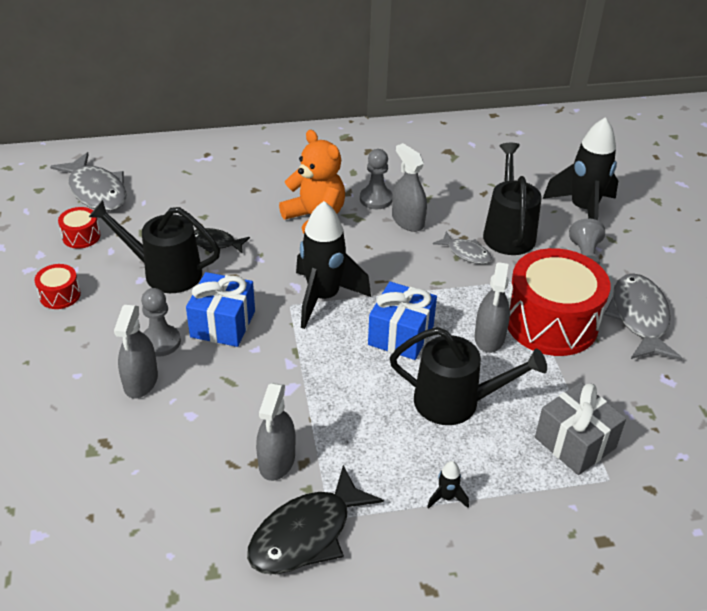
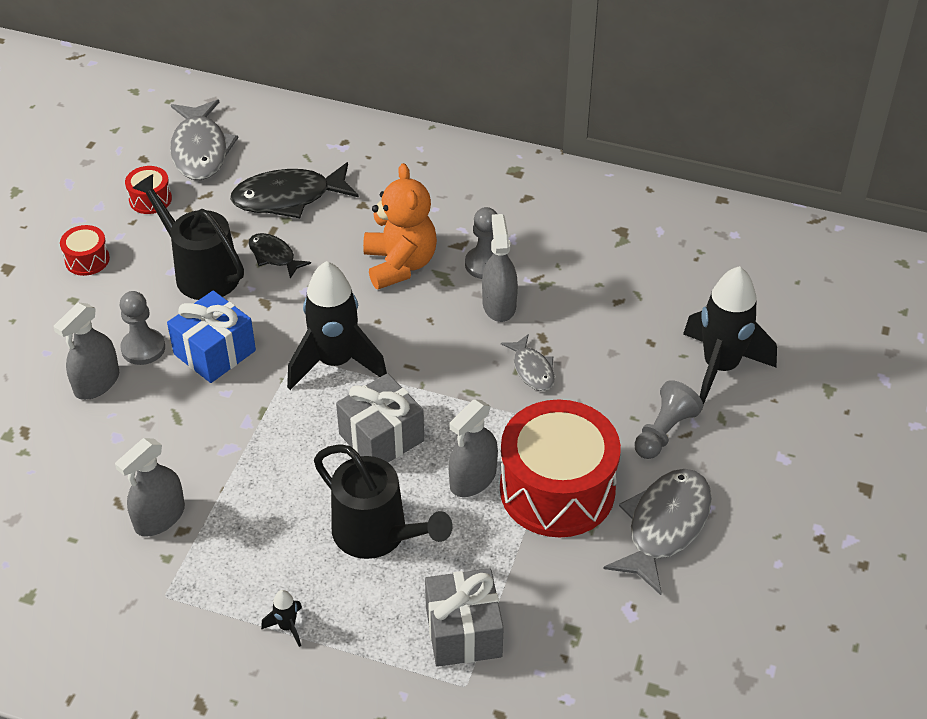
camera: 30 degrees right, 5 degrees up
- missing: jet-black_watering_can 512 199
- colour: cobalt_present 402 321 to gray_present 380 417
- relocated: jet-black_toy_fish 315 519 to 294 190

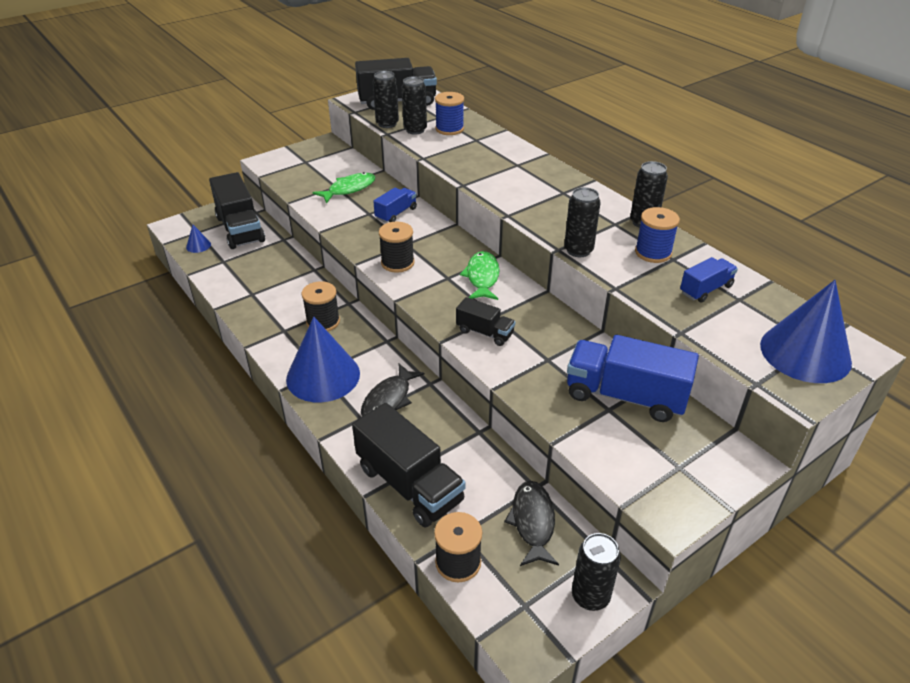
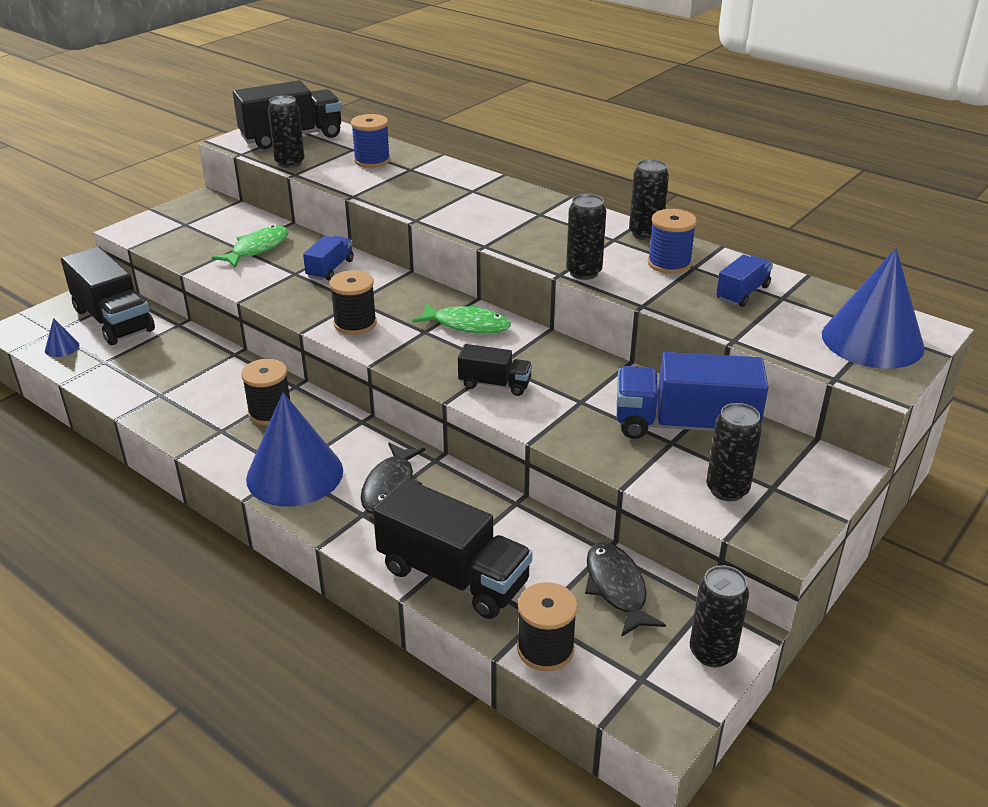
camera: 15 degrees left, 5 degrees down
- relocated: jet-black_tin 414 105 to 734 452
- spun: emerald_toy_fish 480 275 = 461 318 120 degrees clockwise

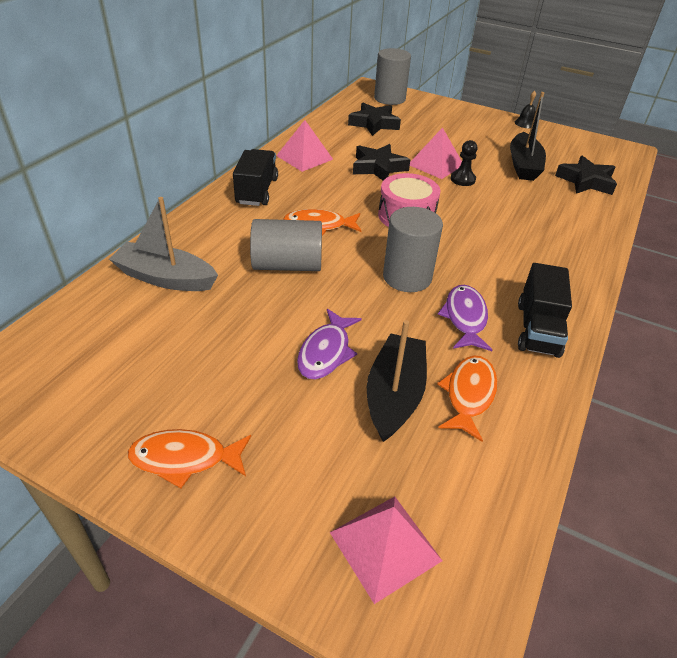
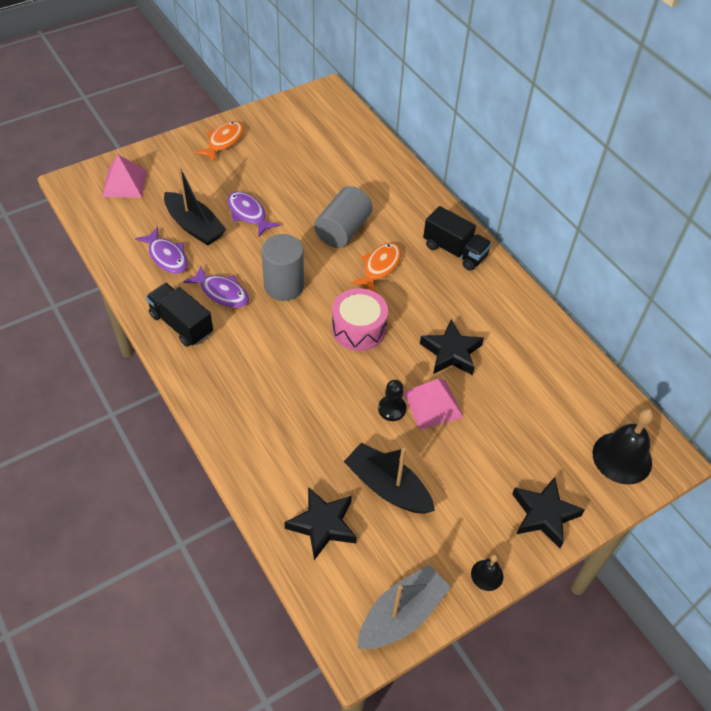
camera: 120 degrees right, 10 degrees up
- exchanged: gray_cylinder 392 76 to jet-black_hand_bell 623 446
- relocated: jet-black_star_shape 374 119 to 548 512
- missing: rosy_pyramid_shape 304 146
- relocated: gray_boat 163 244 to 404 607
- colour: orange_toy_fish 467 399 to purple_toy_fish 161 250

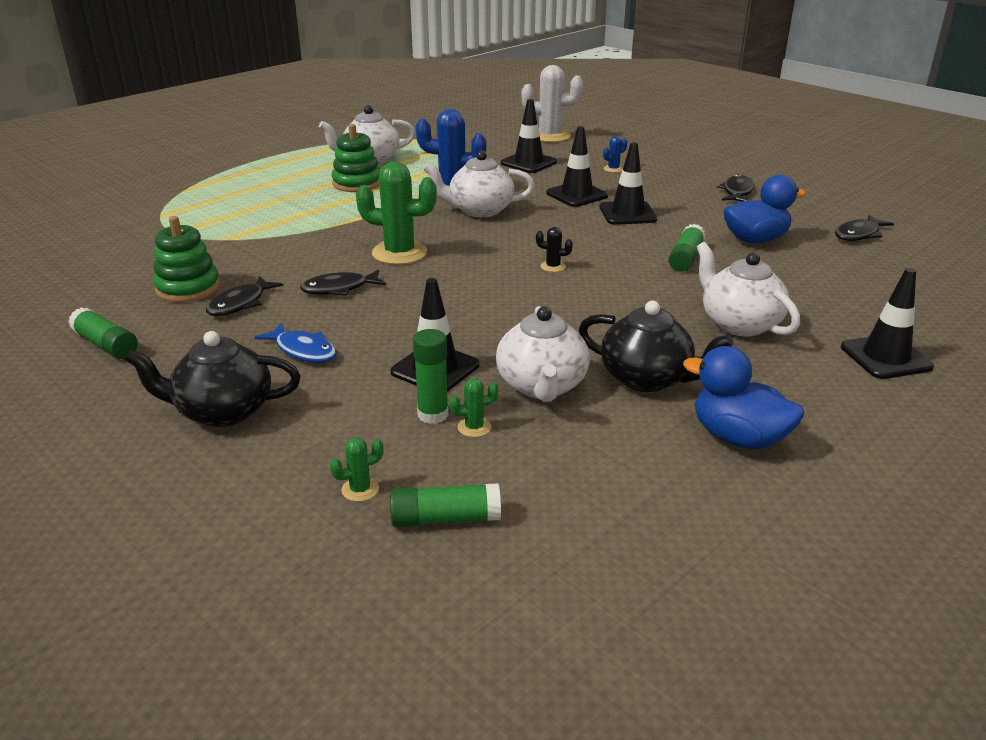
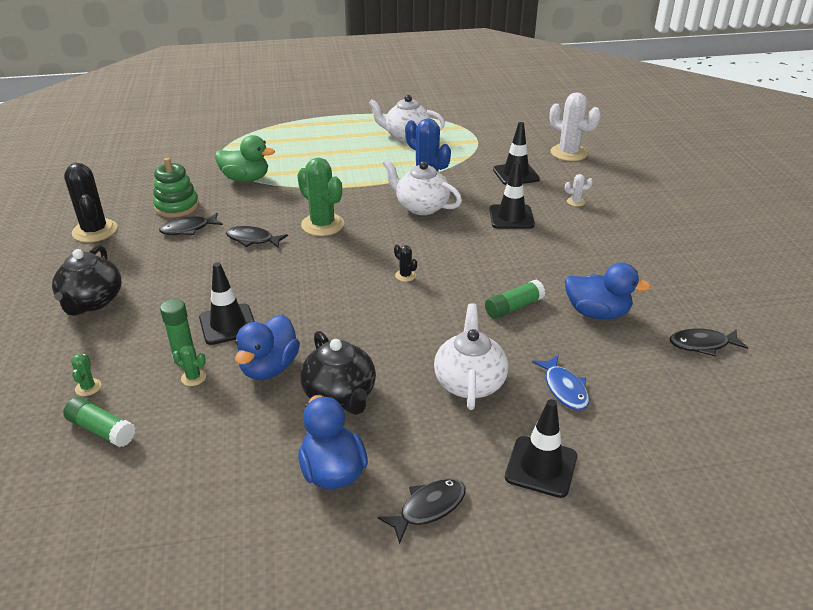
camera: 35 degrees right, 5 degrees up
- missing: emerald_stacking_toy 356 158
- colour: cobalt_cactus 615 154 to pure_white_cactus 579 190
- missing: jet-black_traffic_cone 628 183
- relocated: jet-black_toy_fish 735 188 to 422 511
- exchanged: pure_white_teapot 543 354 to cobalt_rubber_duck 267 347
- exchanged: emerald_glue 103 333 to jet-black_cactus 90 202
- relocated: cobalt_toy_fish 295 343 to 560 382
- spun: jet-black_teapot 212 379 = 86 280 120 degrees counterclockwise
- spun: emerald_cactus 357 469 = 86 375 75 degrees clockwise
- appeared: emerald_rubber_duck 245 158

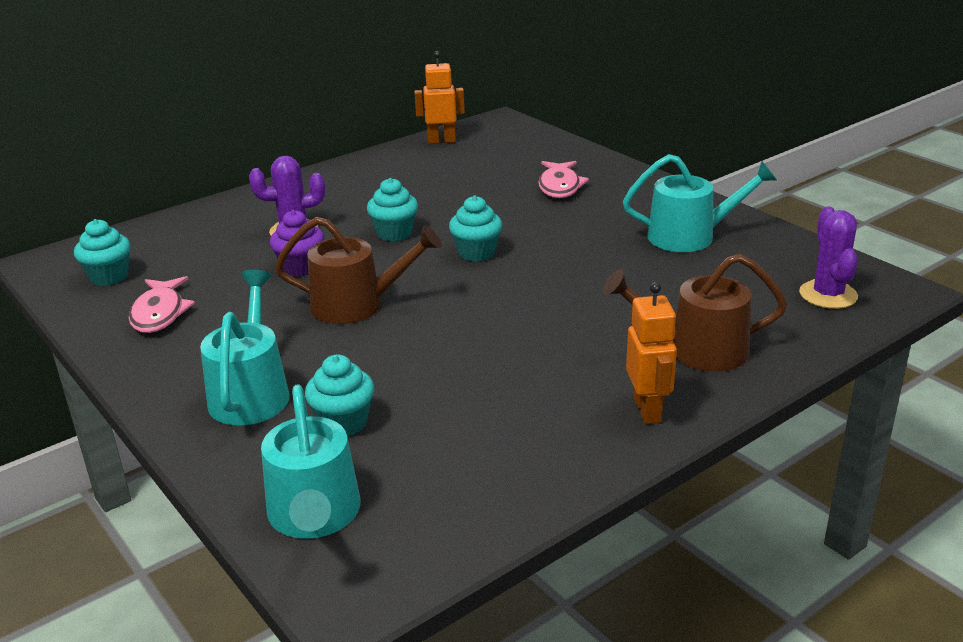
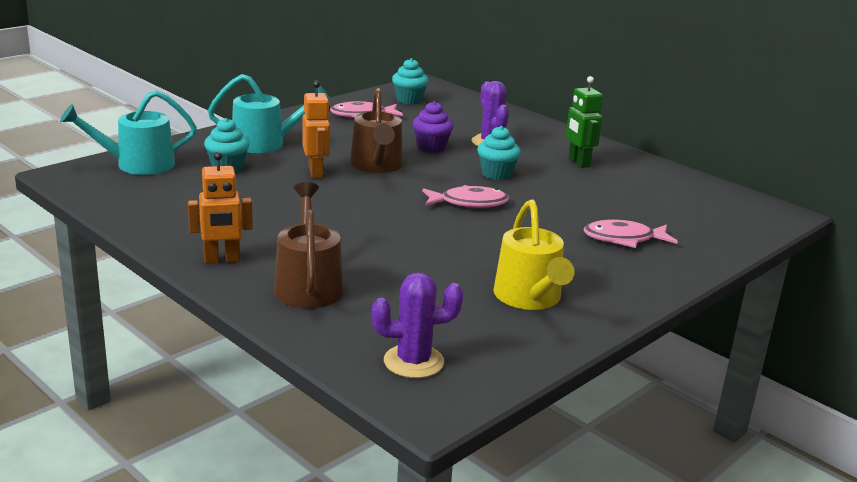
camera: 80 degrees right, 5 degrees down
- relocated: orange_toy_robot 439 97 to 316 129
- colour: aqua_watering_can 700 203 to bright_yellow_watering_can 533 255
- exchanged: aqua_muffin 475 229 to rosy_toy_fish 465 196
- appeared: emerald_toy_robot 584 122

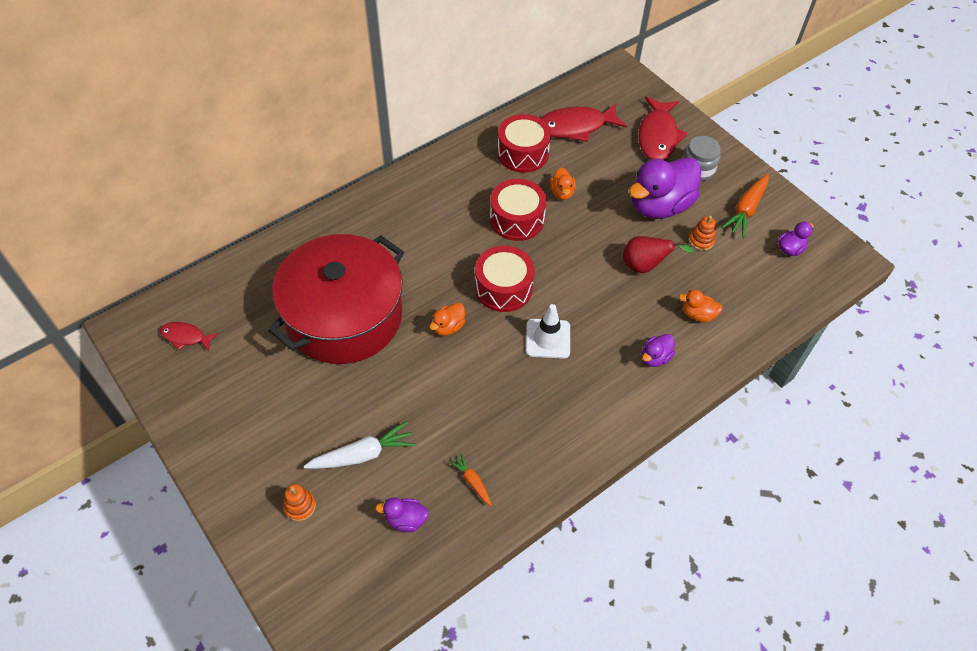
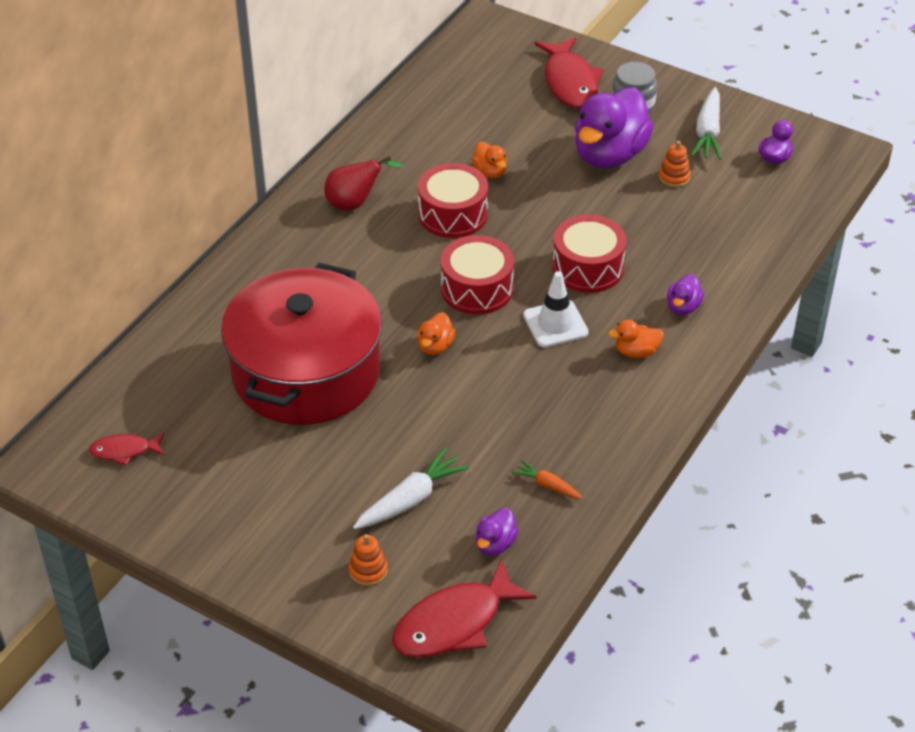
camera: 20 degrees left, 10 degrees down
- relocated: crimson_toy_fish 583 122 to 464 608
- relocated: crimson_drum 524 143 to 589 254
- colour: orange_toy_carrot 745 206 to pure_white_toy_carrot 706 123
- relocated: crimson_pear_fruit 658 254 to 363 183
- relocated: orange_rubber_duck 701 306 to 636 338
- spun: purple_rubber_duck 402 514 = 497 532 45 degrees counterclockwise

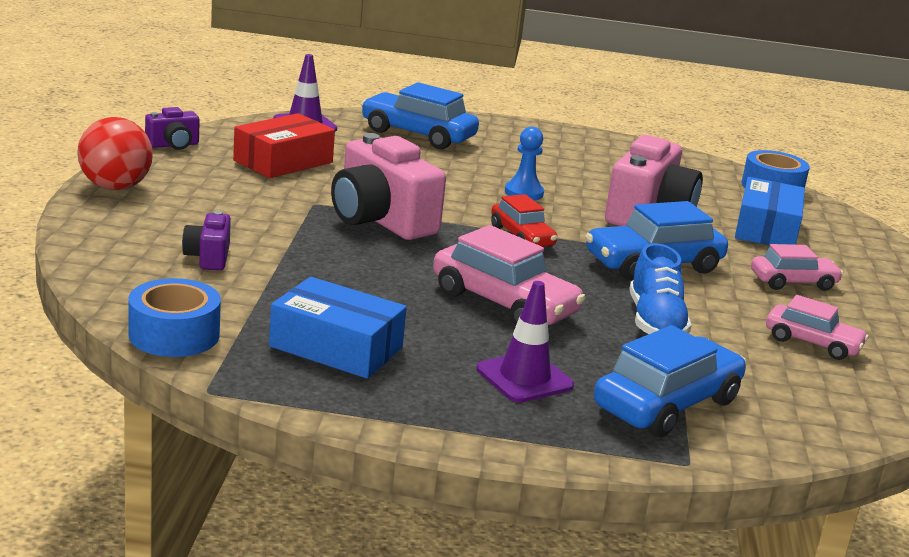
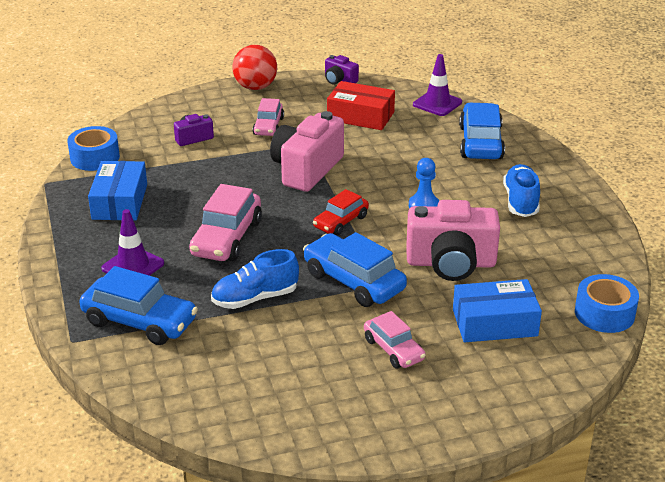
camera: 70 degrees right, 10 degrees up
- relocated: rosy_automobile 817 327 to 268 117
- appeared: cobalt_sneaker 521 190

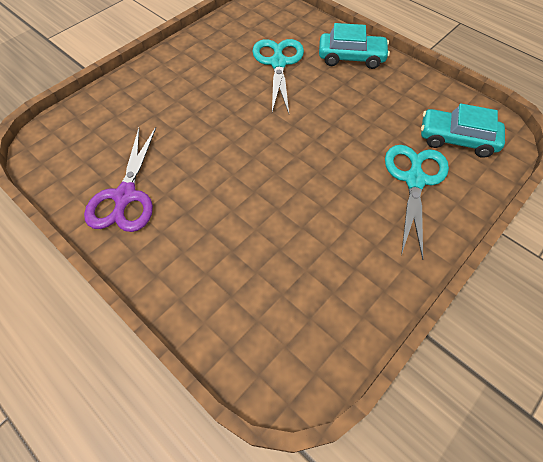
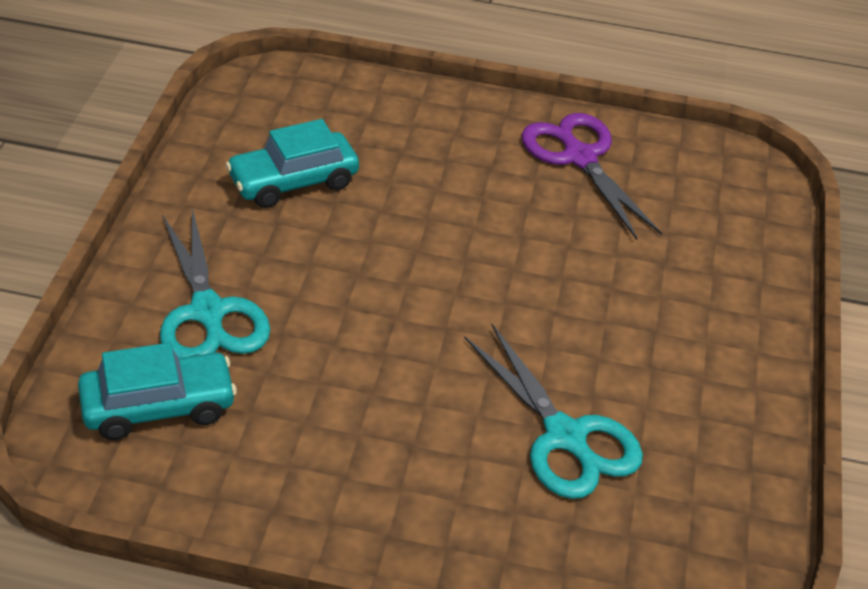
camera: 145 degrees right, 15 degrees down
- relocated: aqua_automobile 354 46 to 292 163

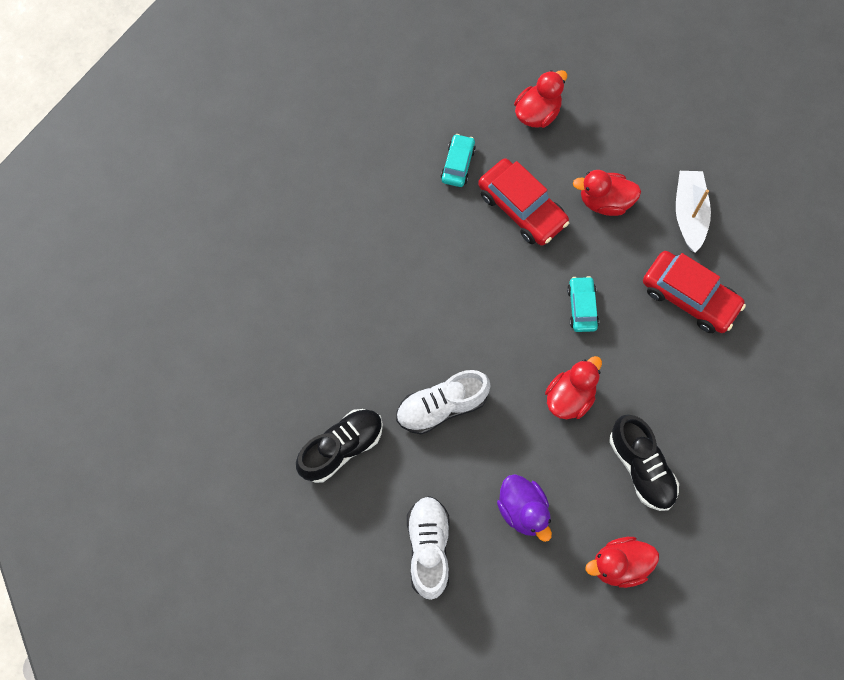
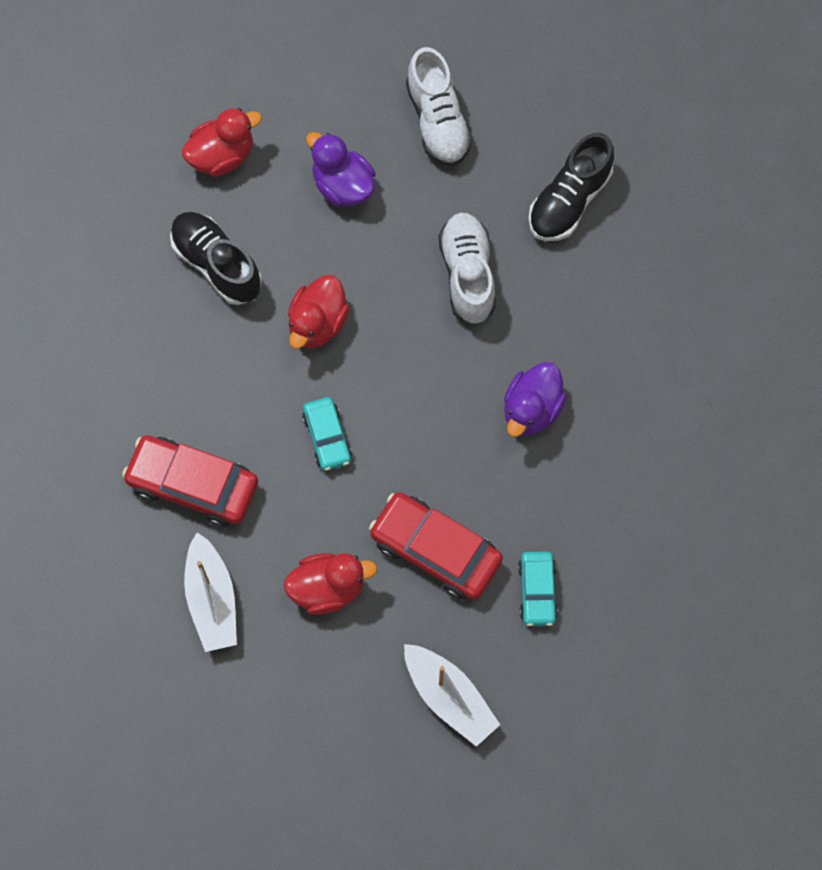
camera: 165 degrees right, 0 degrees up
- exchanged: crimson_rubber_duck 540 99 to pure_white_boat 452 695
- spun: pure_white_sneaker 443 402 = 467 269 60 degrees counterclockwise
- appeared: purple_rubber_duck 535 399

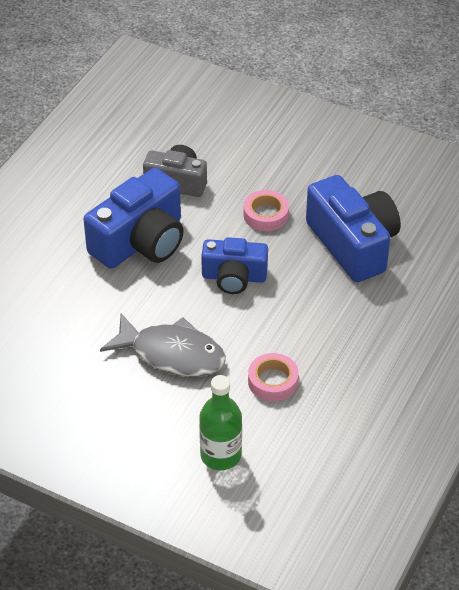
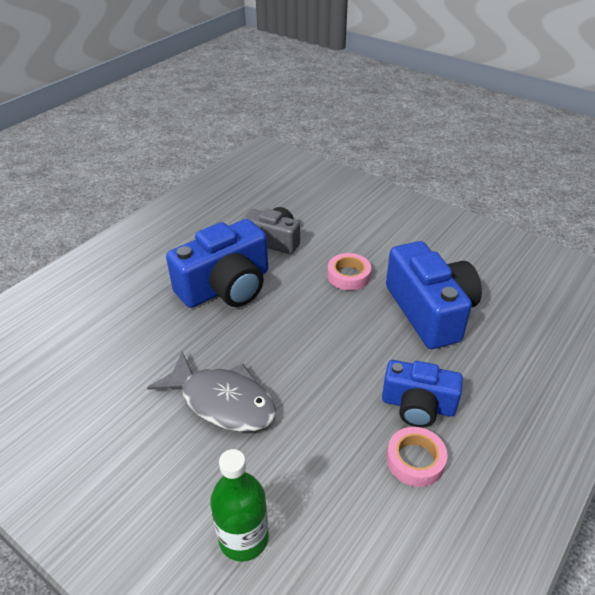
camera: 10 degrees right, 5 degrees down
- relocated: cobalt_photo_camera 234 265 to 422 393
- relocated: rosy_sticky_tape 273 377 to 417 457

